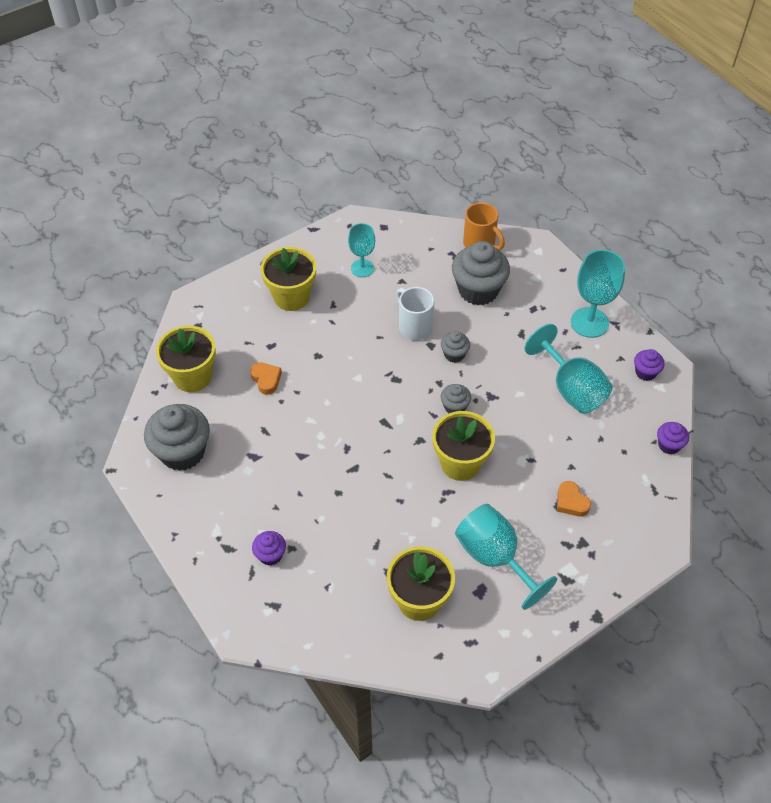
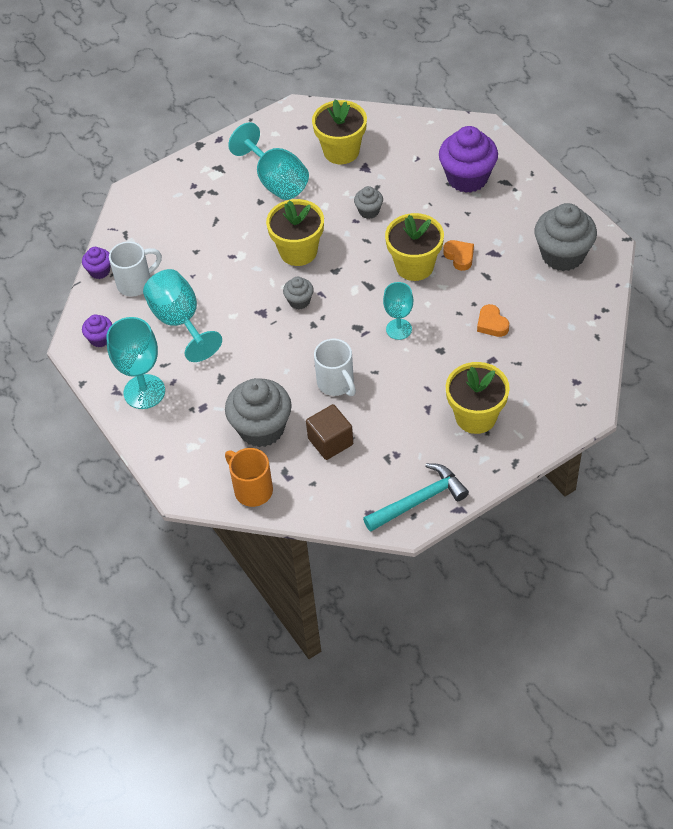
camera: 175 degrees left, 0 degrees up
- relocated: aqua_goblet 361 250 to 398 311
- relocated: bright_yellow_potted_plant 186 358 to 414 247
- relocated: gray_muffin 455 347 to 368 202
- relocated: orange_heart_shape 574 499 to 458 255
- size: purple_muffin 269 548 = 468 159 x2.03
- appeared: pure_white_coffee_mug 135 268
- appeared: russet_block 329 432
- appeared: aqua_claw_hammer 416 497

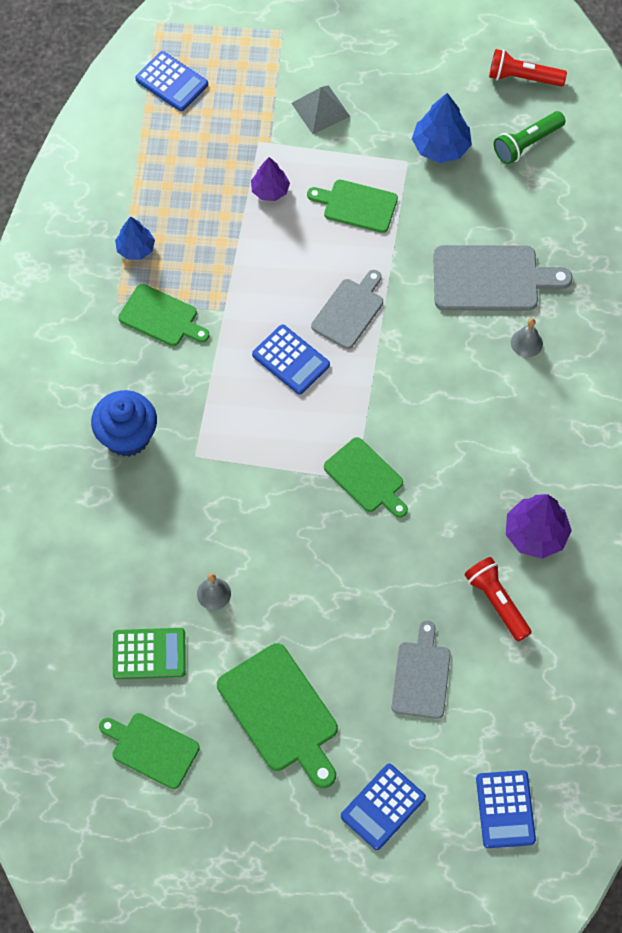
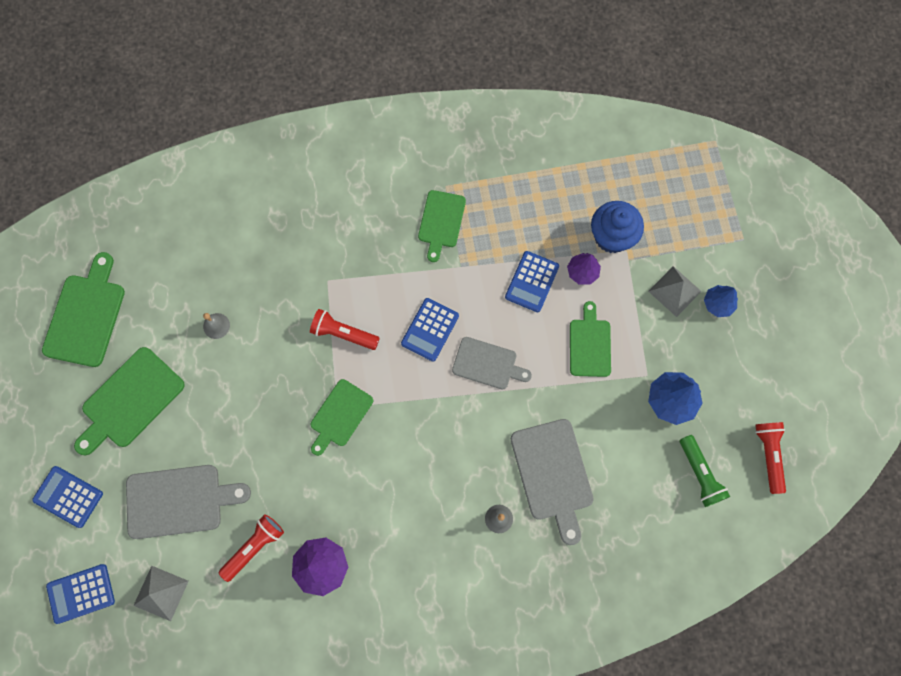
camera: 75 degrees right, 10 degrees up
- relocated: cobalt_pocket_calculator 171 81 to 532 281
- spun: emerald_pocket_torch 529 137 = 705 471 150 degrees counterclockwise
- relocated: cobalt_tree 135 238 to 721 301
- relocated: cobalt_muffin 124 423 to 617 227
- size: gray_chopping_board 421 669 = 188 502 x1.52
- missing: emerald_pocket_calculator 149 653
- size: emerald_chopping_board 149 751 = 83 309 x1.52
- appeared: crimson_pocket_torch 345 329
- appeared: gray_pyramid_shape 161 593

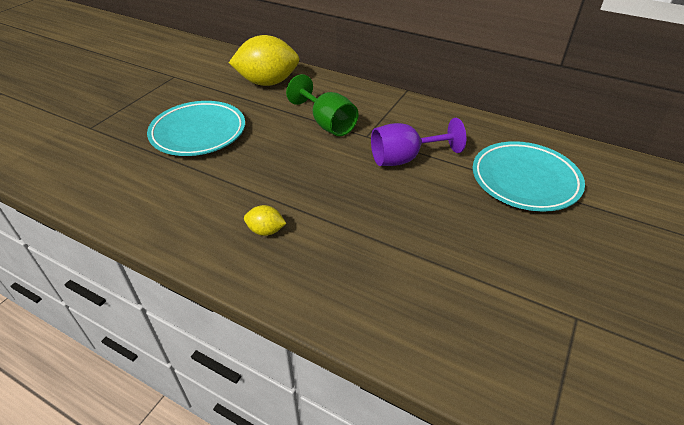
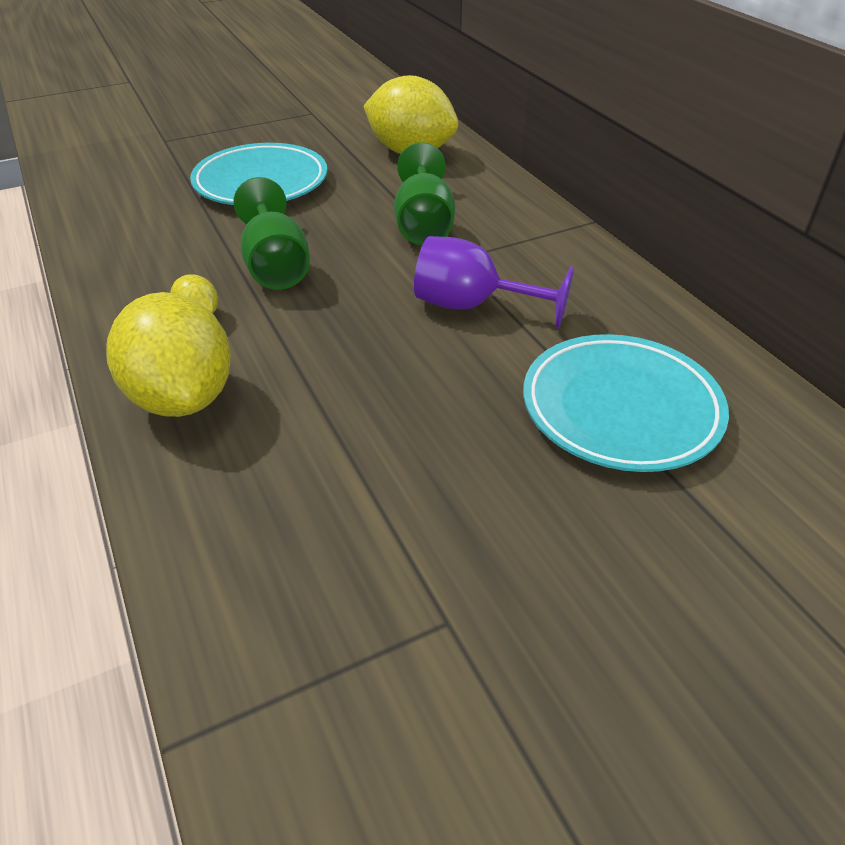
camera: 35 degrees right, 0 degrees up
- appeared: emerald_goblet 271 233
- appeared: bright_yellow_lemon 169 354

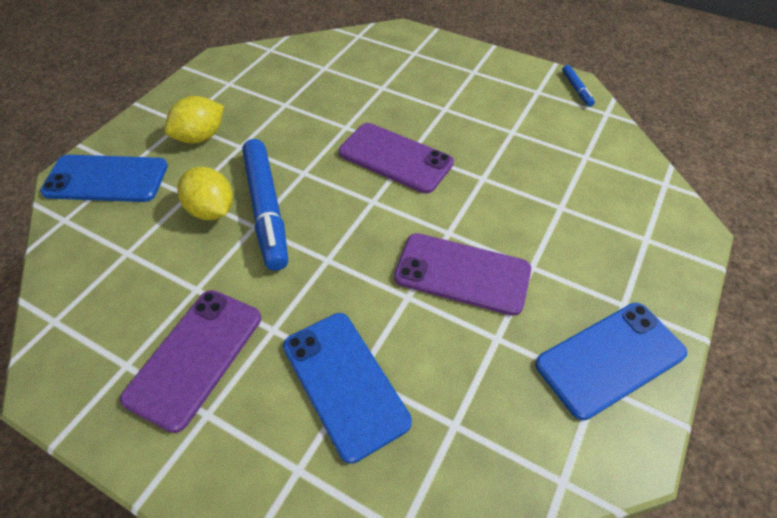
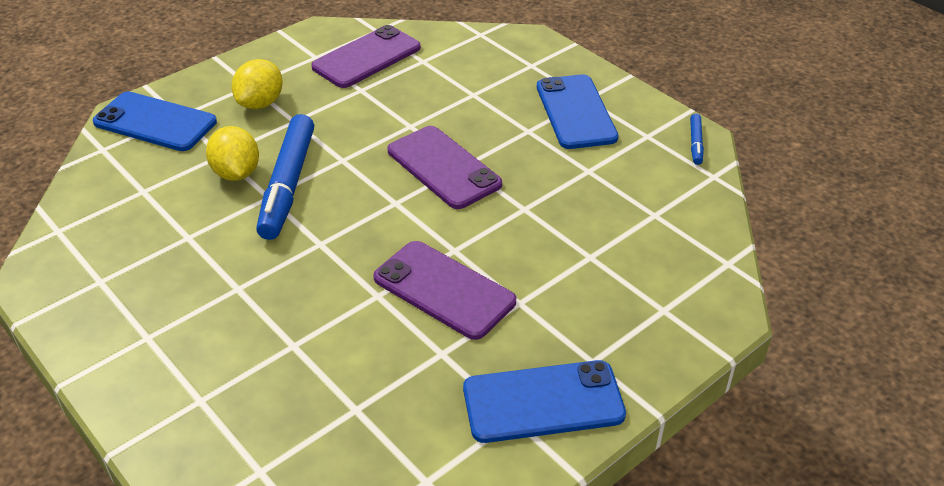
camera: 20 degrees right, 10 degrees down
- spun: bright_yellow_lemon 194 119 = 257 84 45 degrees counterclockwise
- relocated: purple_mobile_phone 190 361 to 366 56
- relocated: cobalt_mobile_phone 347 388 to 577 111

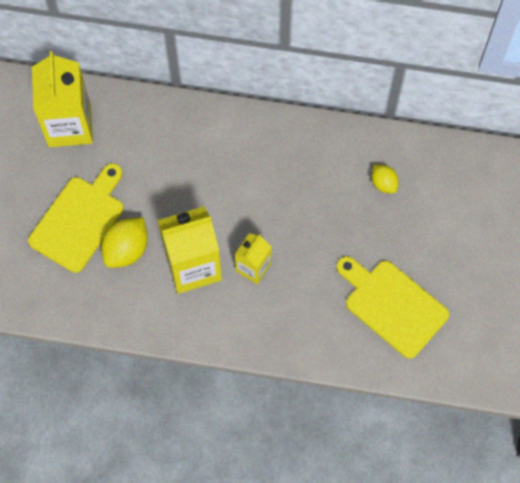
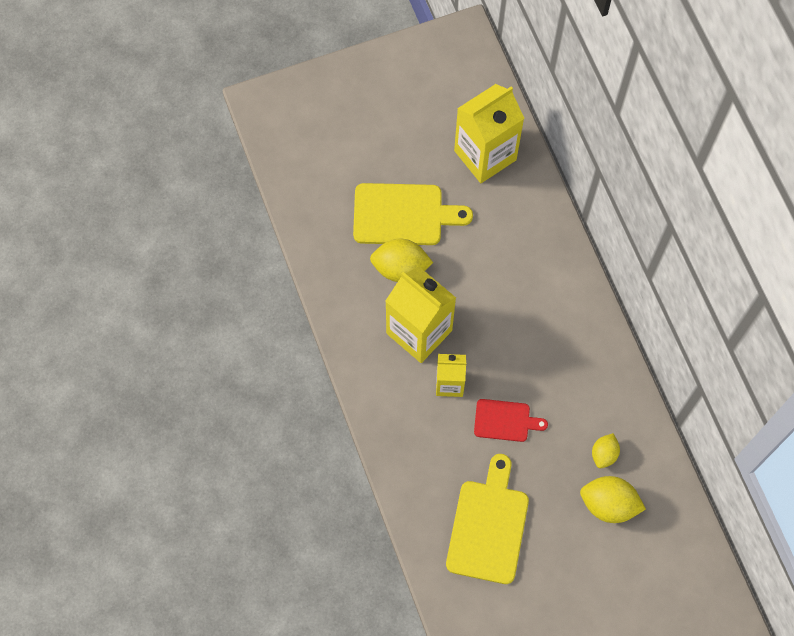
camera: 60 degrees right, 0 degrees up
- appeared: crimson_chopping_board 511 420
- appeared: bright_yellow_lemon 613 499

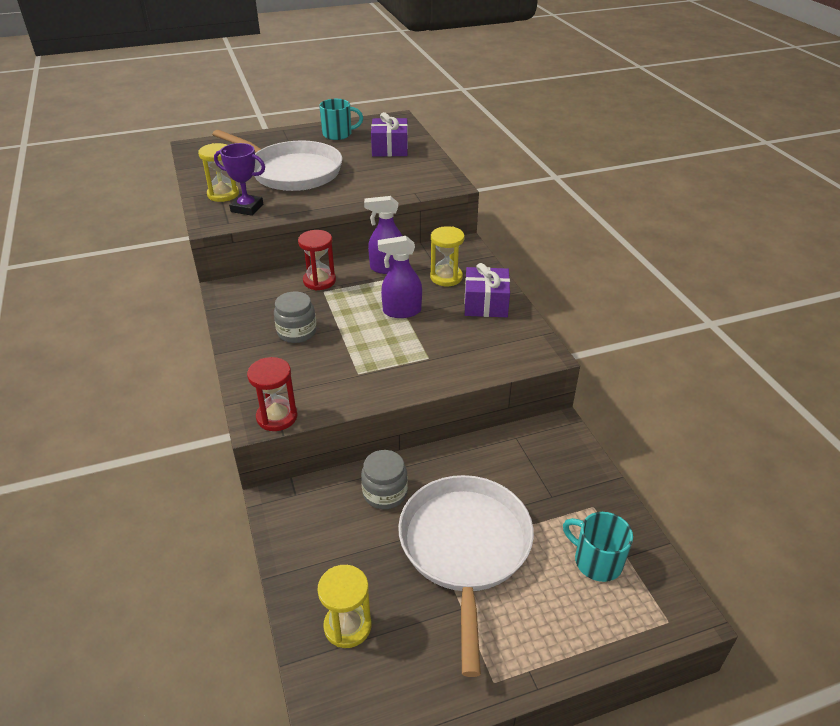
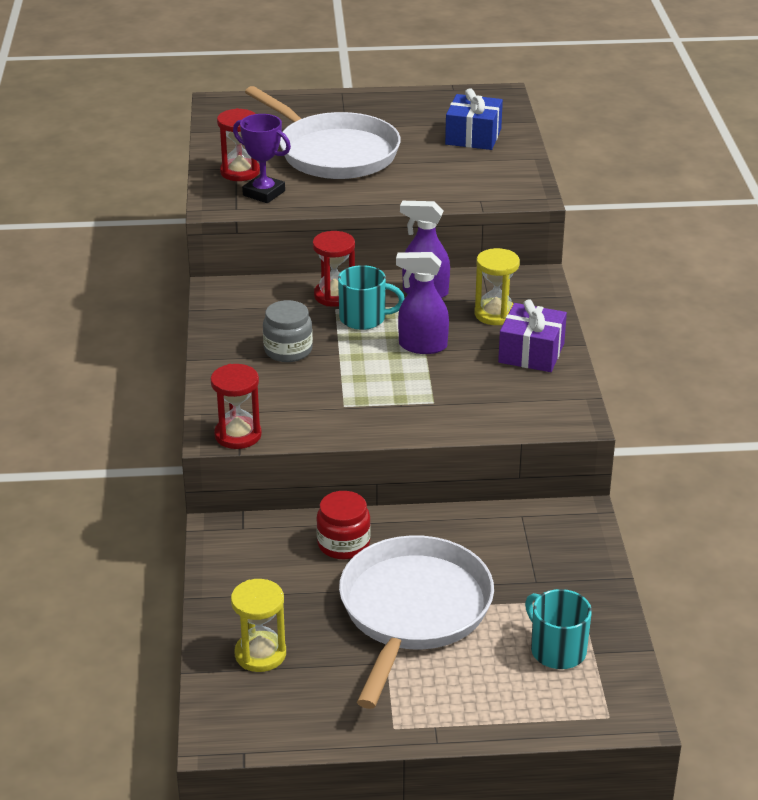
camera: 15 degrees right, 5 degrees down
- relocated: aqua_coffee_mug 341 119 to 371 297
- colour: purple_present 389 134 to cobalt_present 474 119
- colour: bright_yellow_sandglass 218 172 to crimson_sandglass 238 144
- colour: gray_jar 384 479 to crimson_jar 343 525

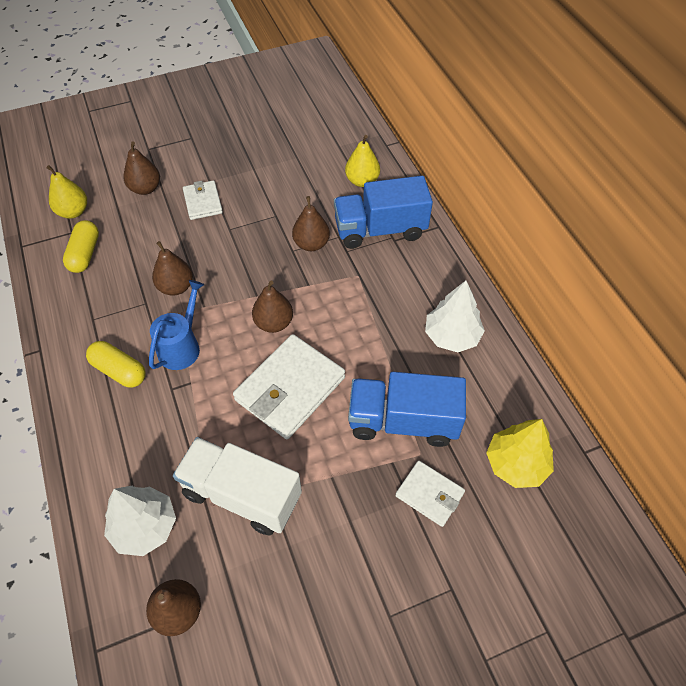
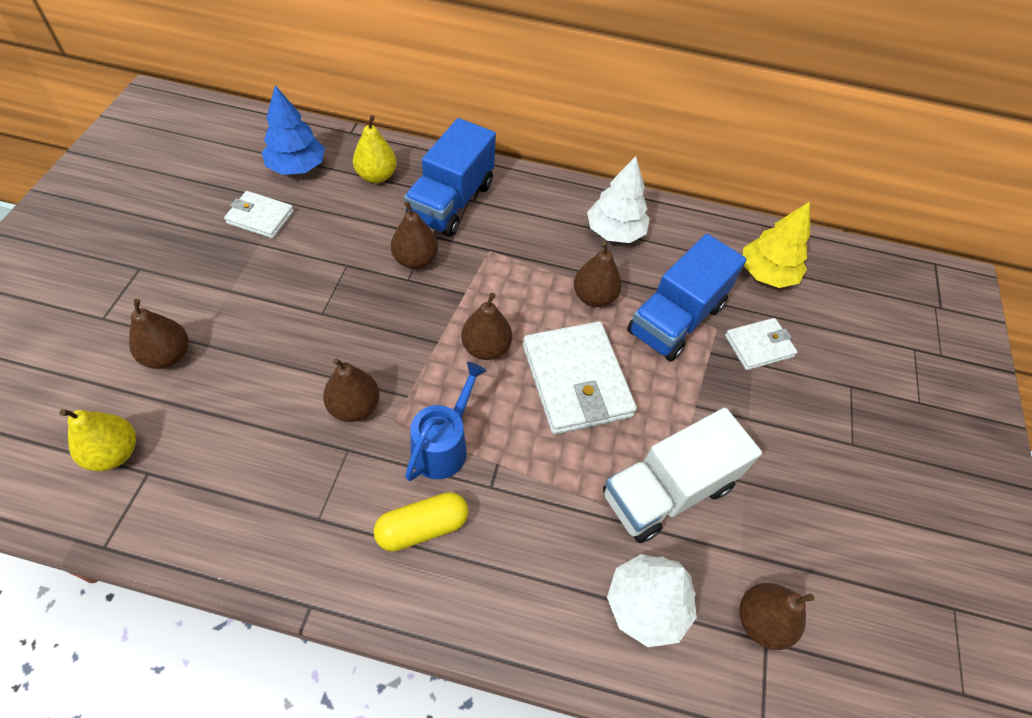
camera: 60 degrees left, 0 degrees up
- relocated: pure_white_billfold 203 200 to 259 215
- missing: bright_yellow_pill 81 246
- spun: cobalt_watering_can 176 325 = 446 421 60 degrees clockwise
- appeared: cobalt_tree 293 130
- appeared: russet_pear_fruit 598 274

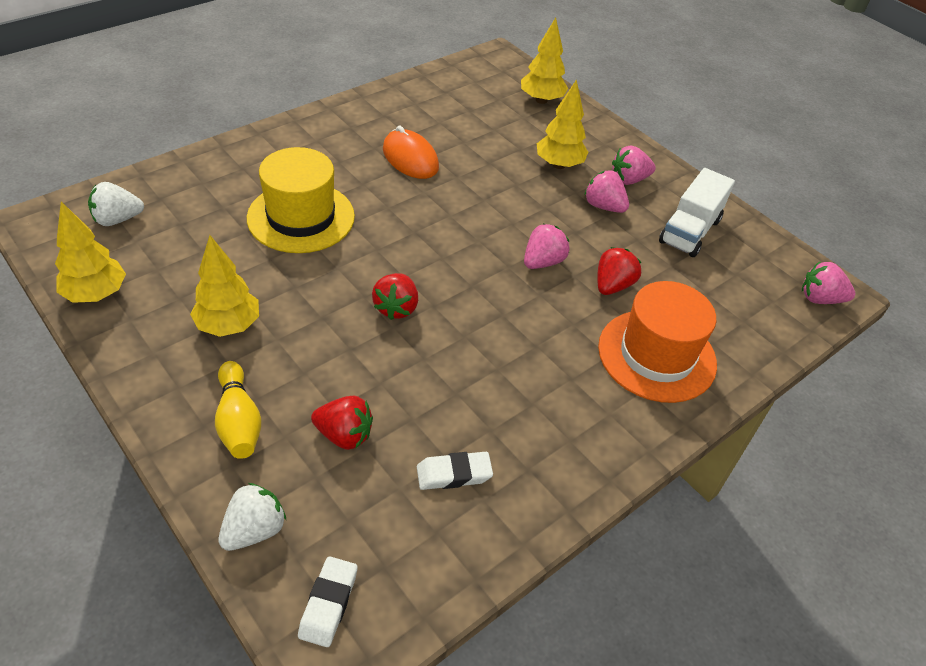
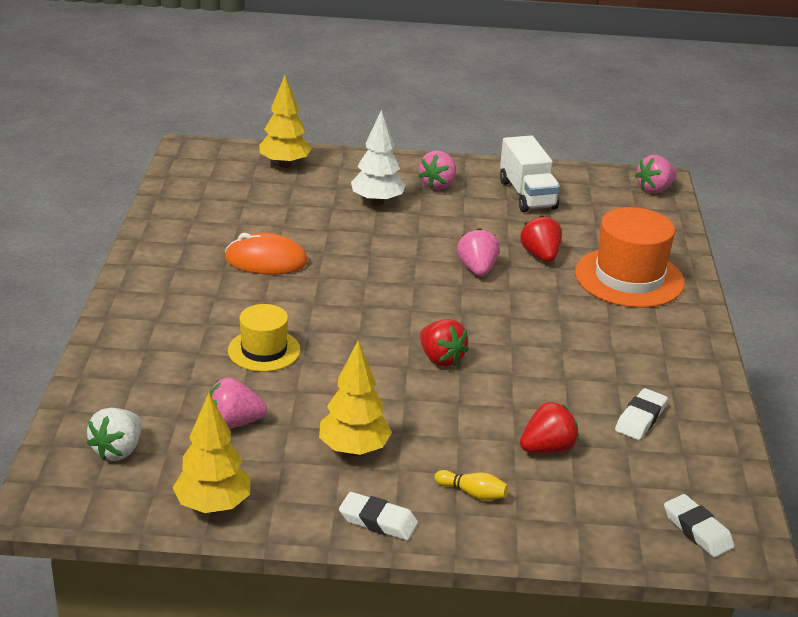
camera: 45 degrees left, 15 degrees down
- colour: bright_yellow_tree 563 124 to pure_white_tree 378 157
- size: bright_yellow_top_hat 301 200 = 264 338 x0.60
- relocated: rosy_strawberry 606 191 to 238 403
- size: bright_yellow_tenpin 238 410 = 471 485 x0.60
- missing: pure_white_strawberry 252 517
- appeared: pure_white_pencil_eraser 378 516

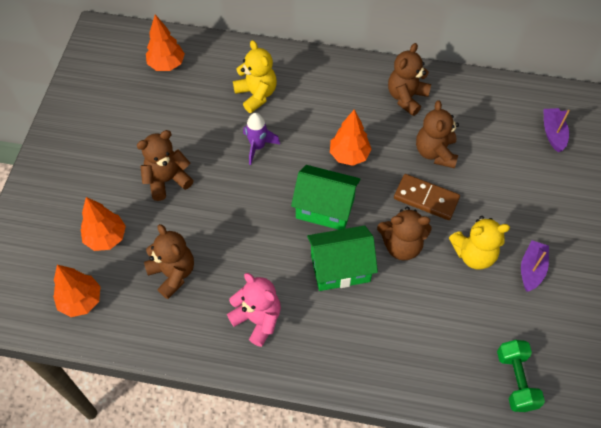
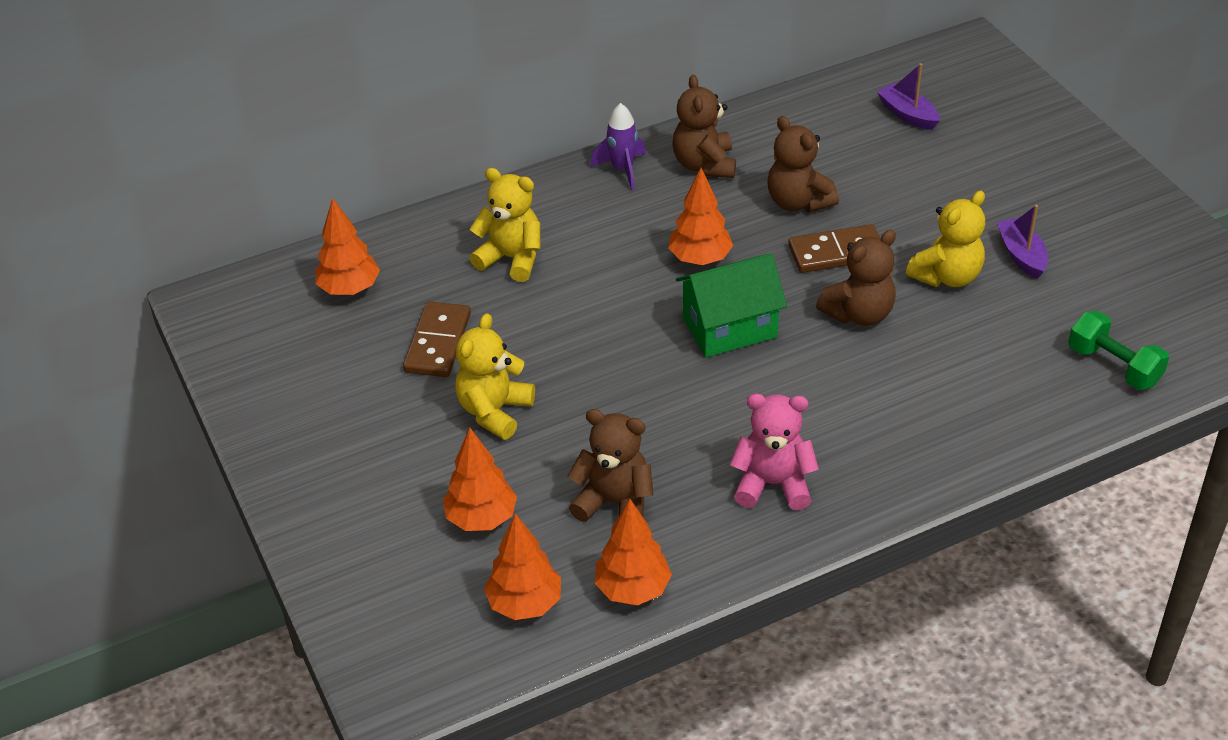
camera: 35 degrees left, 15 degrees down
- relocated: purple_toy_rocket 261 139 to 618 146
- colour: russet_stuffed_bear 165 165 to bright_yellow_stuffed_bear 495 376
- missing: emerald_cottage 342 258
- appeared: russet_domino_piece 437 339
- appeared: orange_tree 633 552

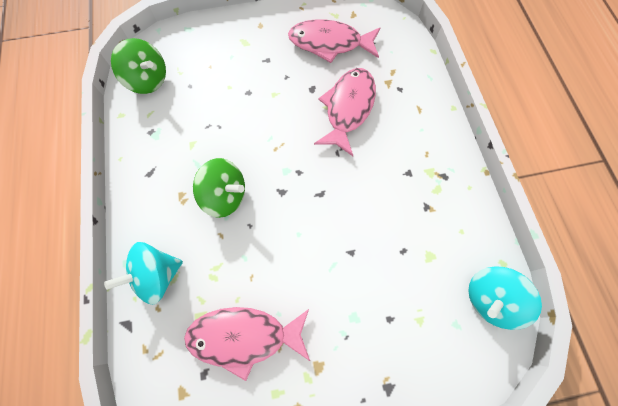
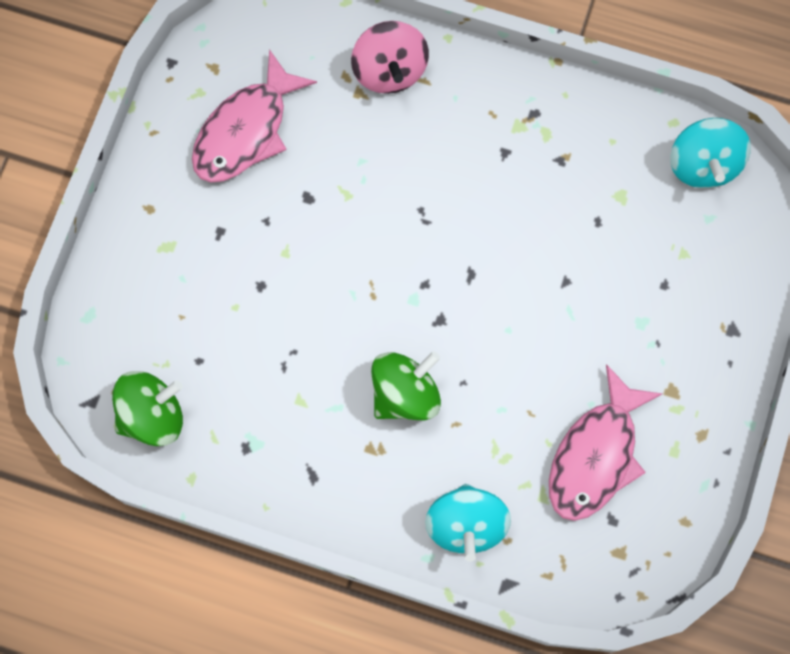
camera: 60 degrees left, 5 degrees up
- missing: rosy_toy_fish 345 112
- appeared: rosy_whirligig 390 57

